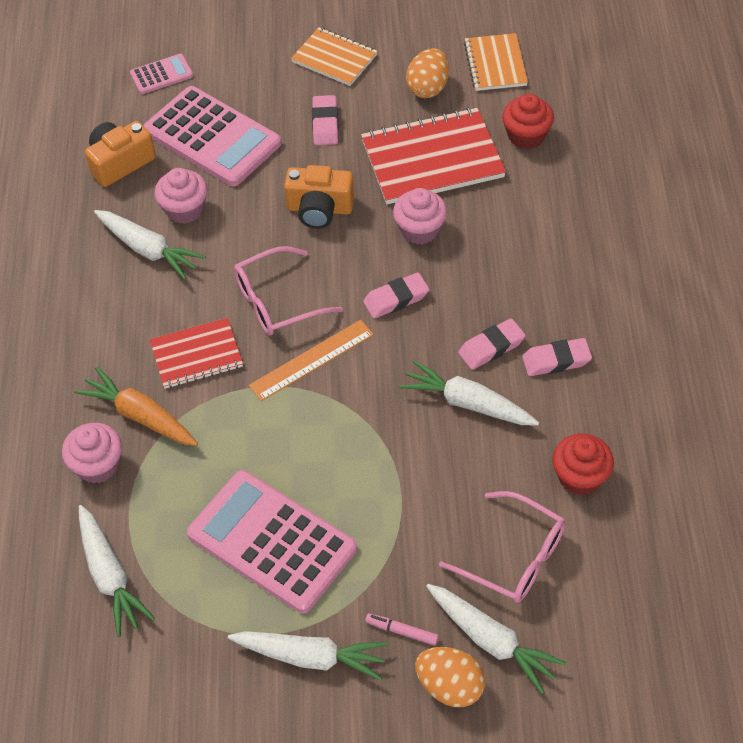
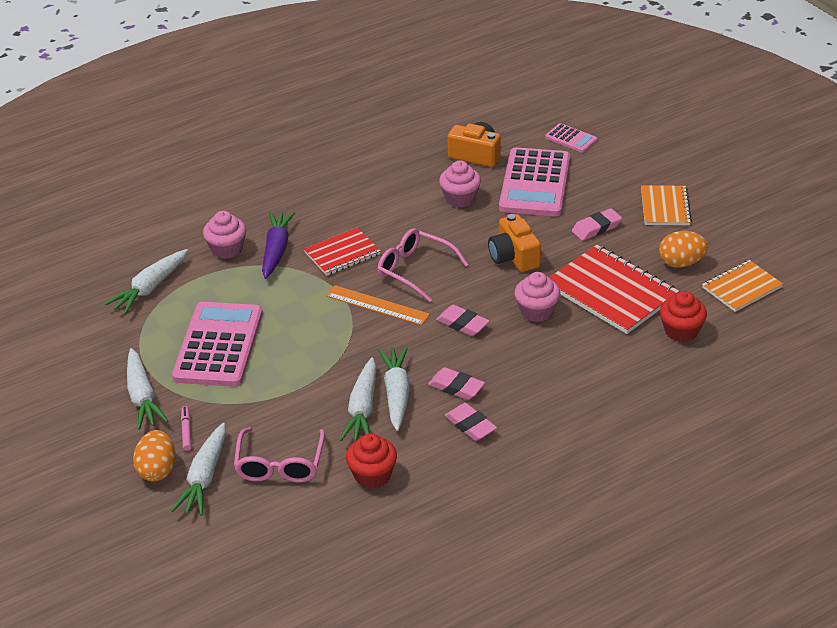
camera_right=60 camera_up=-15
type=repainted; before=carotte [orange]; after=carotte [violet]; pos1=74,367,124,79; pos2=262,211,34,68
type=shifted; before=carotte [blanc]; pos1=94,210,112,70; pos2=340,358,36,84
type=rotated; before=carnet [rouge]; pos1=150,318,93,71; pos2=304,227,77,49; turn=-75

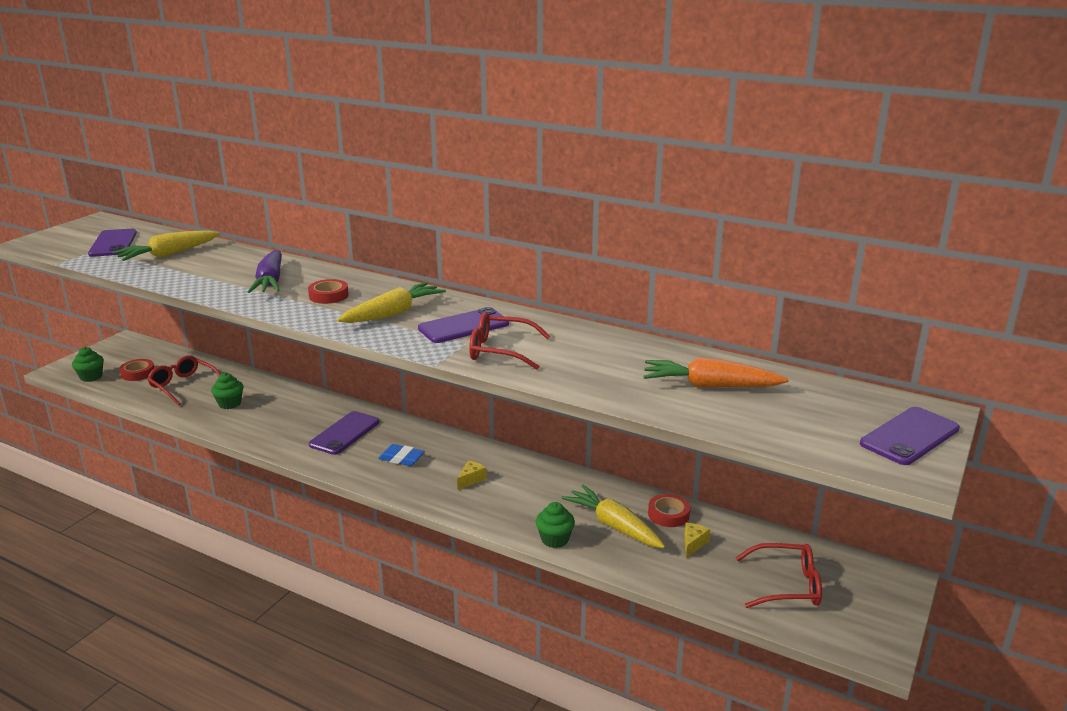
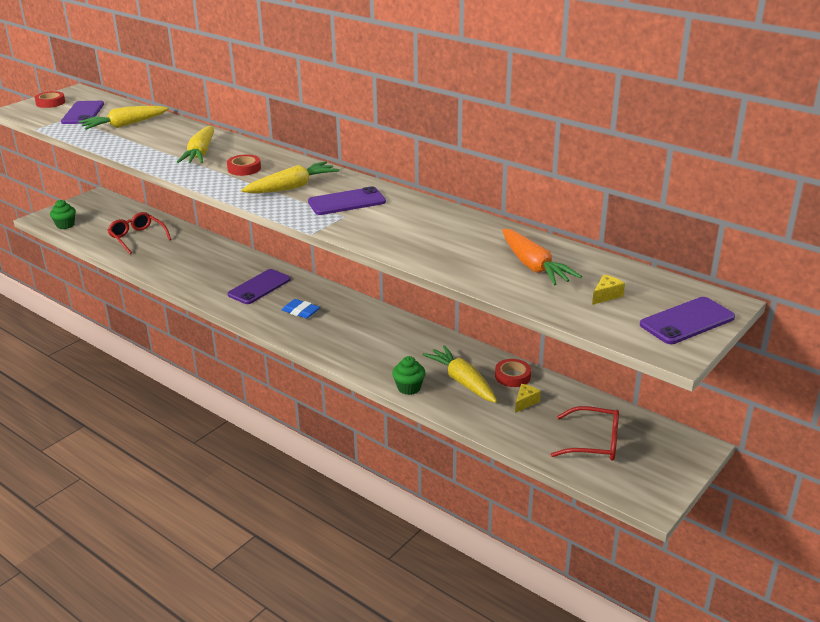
camera_right=10 camera_up=5
type=shifted; before=ruban adhésif [rouge]; pos1=119,359,35,22; pos2=35,91,30,17
type=gone; before=muffin [vert]; pos1=211,373,32,36
type=repainted; before=carotte [violet]; after=carotte [jaune]; pos1=248,250,34,43; pos2=177,126,37,37
type=shifted; before=fromage [jaune]; pos1=457,460,30,30; pos2=592,275,33,30
type=gone; before=lunettes [rouge]; pos1=469,312,82,58
type=rotated; before=carotte [orange]; pos1=643,358,145,29; pos2=502,229,80,57; turn=-135

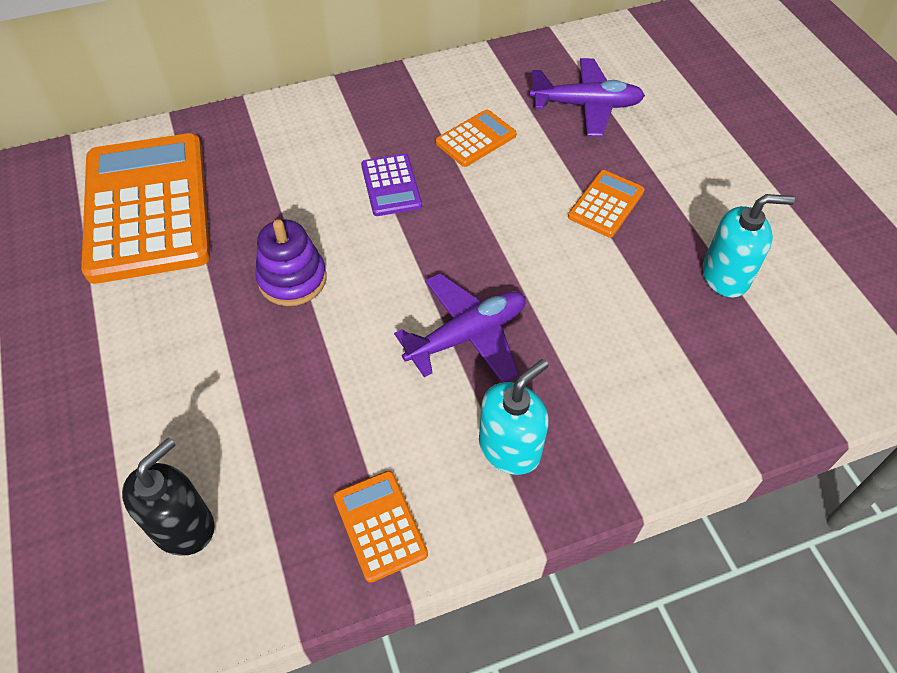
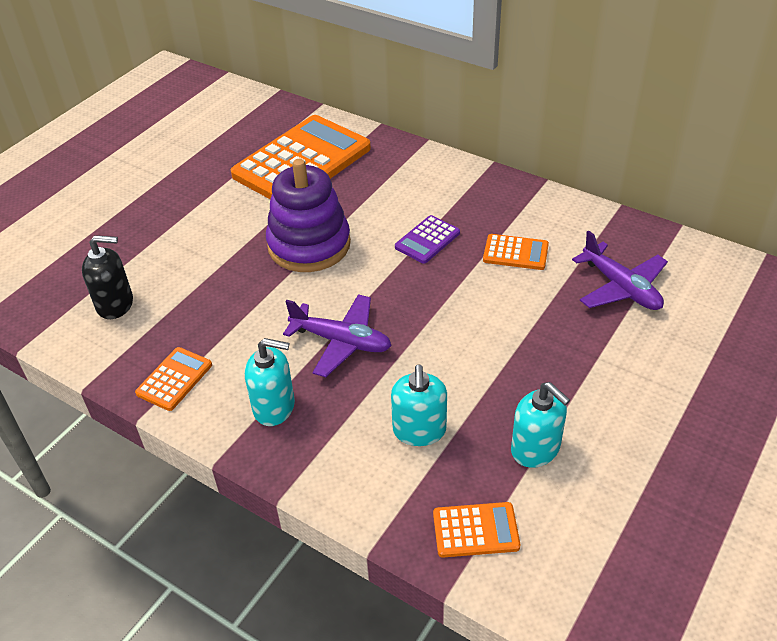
camera_right=55 camera_up=-10
type=scaled; before=jouet à empiler [violet]; pos1=255,219,72,87; pos2=266,159,85,113; scale=1.64
type=shifted; before=calculatrice [orange]; pos1=568,170,77,67; pos2=433,502,87,56
type=new; after=distributeur de savon [turquoise]; pos2=391,364,56,82

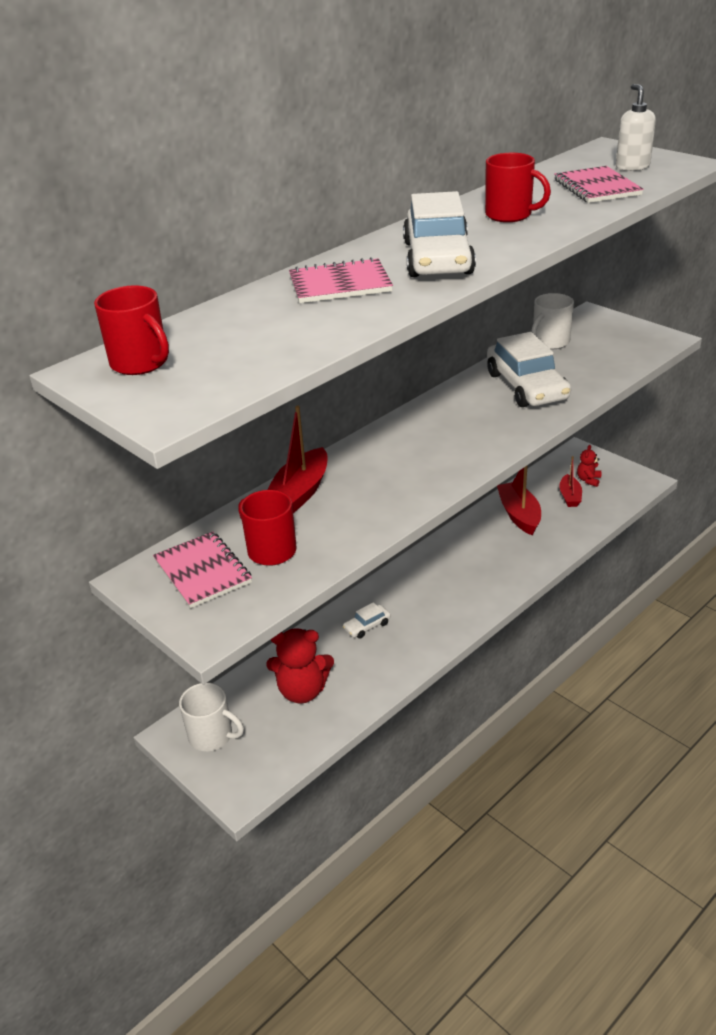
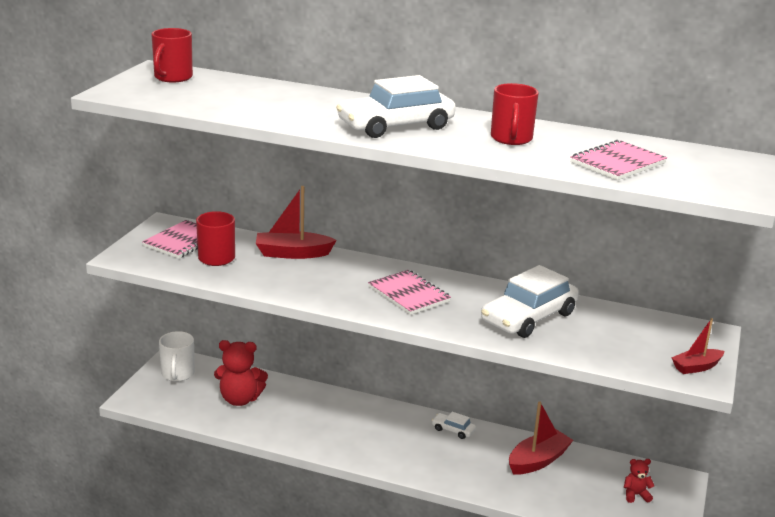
camera_right=60 camera_up=-10
type=rotated; before=ours en peluche [rouge]; pos1=267,628,67,76; pos2=214,340,54,66; turn=-60
type=shifted; before=carnet [rose]; pos1=289,257,104,46; pos2=368,270,83,45
type=shifted; before=voiture [blanc]; pos1=342,602,49,37; pos2=432,412,44,27
type=gone; before=tasse [blanc]; pos1=531,293,43,57
type=shifted; before=bateau [rouge]; pos1=559,456,23,51; pos2=671,318,53,56
type=gone; before=distributeur de savon [blanc]; pos1=616,84,40,87

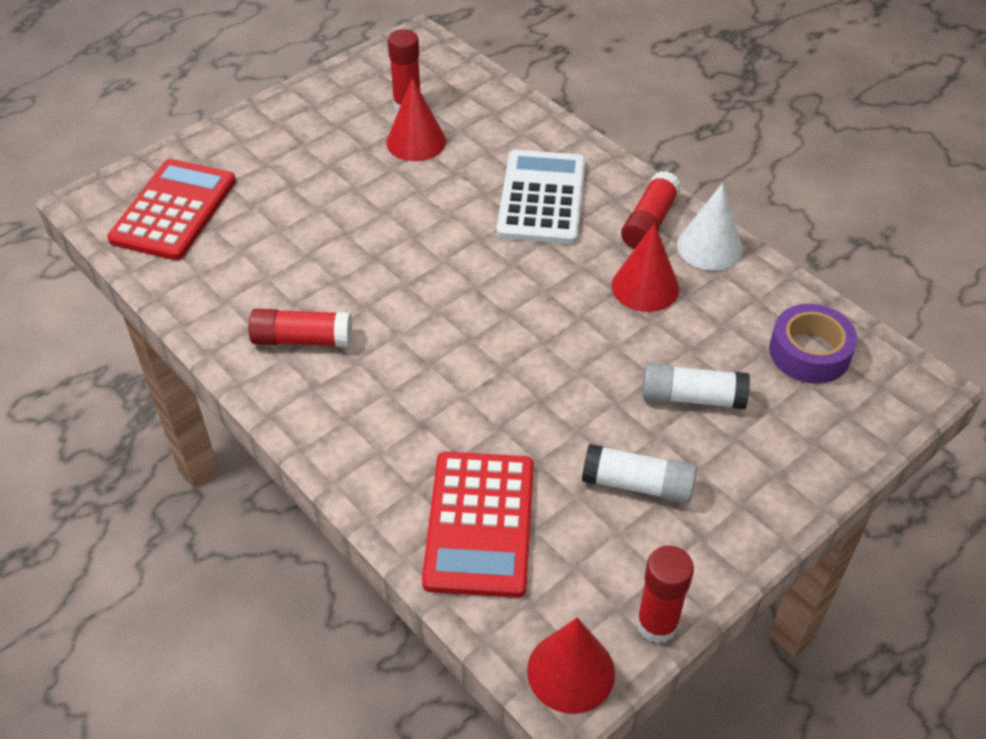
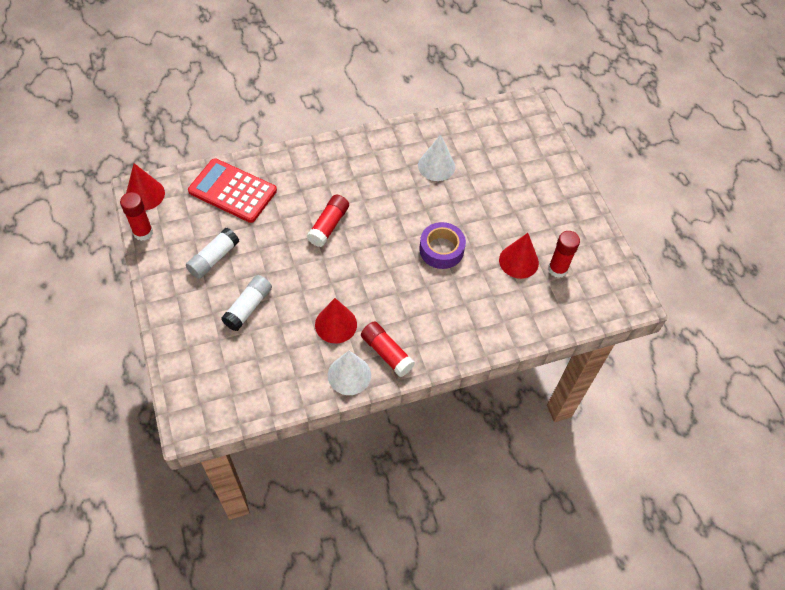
camera_right=110 camera_up=10
type=gone; before=calculatrice [rouge]; pos1=107,159,129,101
type=shifted; before=bâton de colle [rouge]; pos1=248,309,104,38; pos2=307,195,42,52
type=gone; before=calculatrice [blanc]; pos1=497,150,89,94
type=shifted; before=ruban adhésif [violet]; pos1=769,304,88,80; pos2=419,222,47,47
type=new; after=cône [blanc]; pos2=418,135,37,46

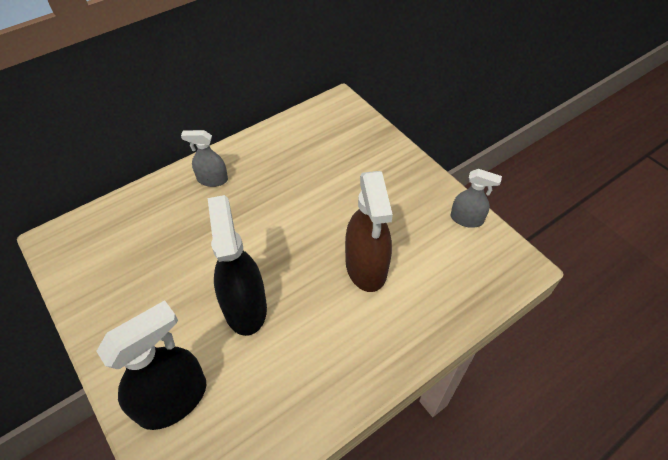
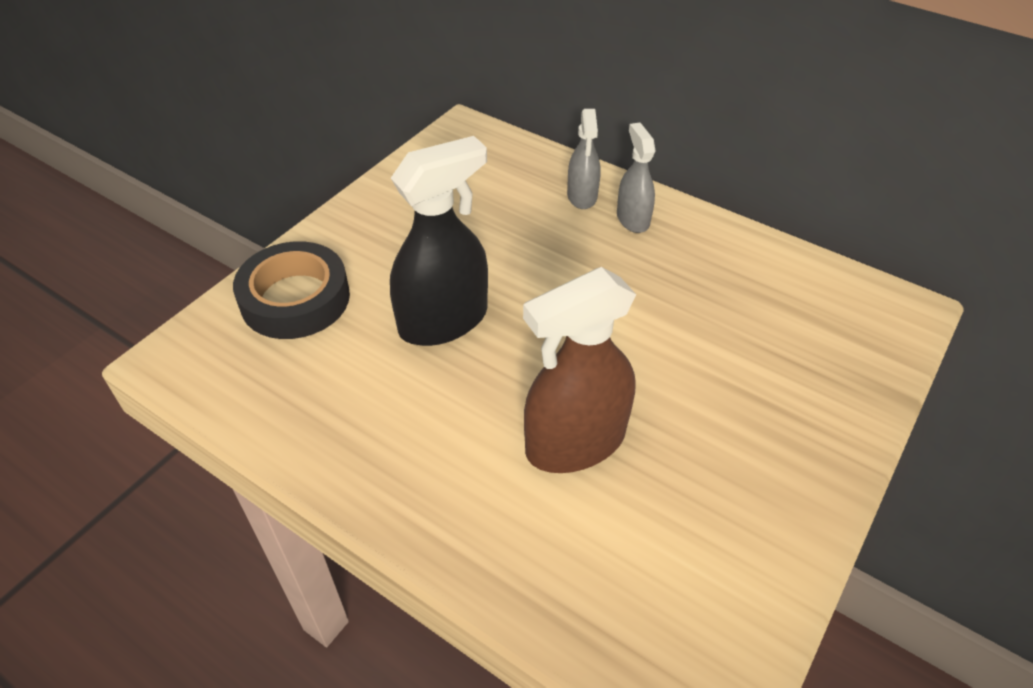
camera_right=70 camera_up=-5
type=swapped; before=vaporisateur [noir]; after=ruban adhésif [noir]; pos1=96,300,110,130; pos2=233,241,117,98
type=shifted; before=vaporisateur [gris]; pos1=451,169,51,59; pos2=567,109,33,100

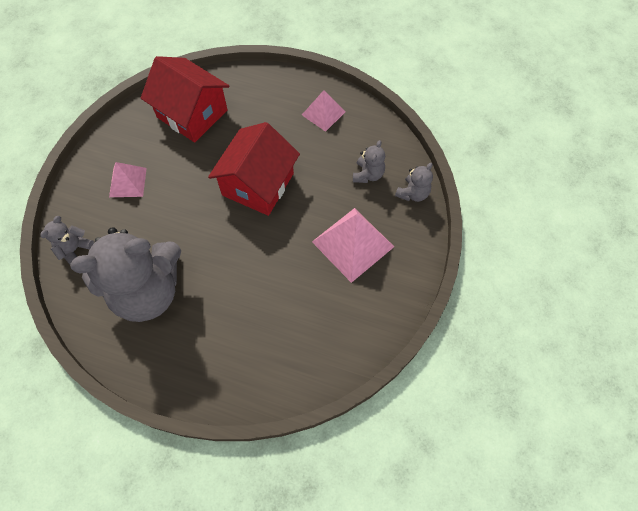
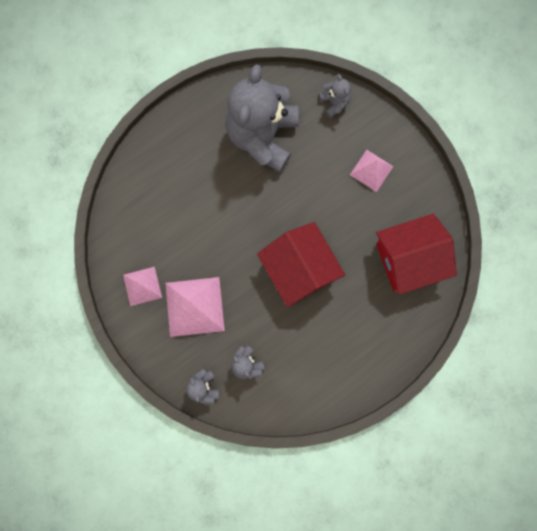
camera_right=125 camera_up=15
type=shifted; before=pyramide [rose]; pos1=302,90,43,42; pos2=123,267,39,39

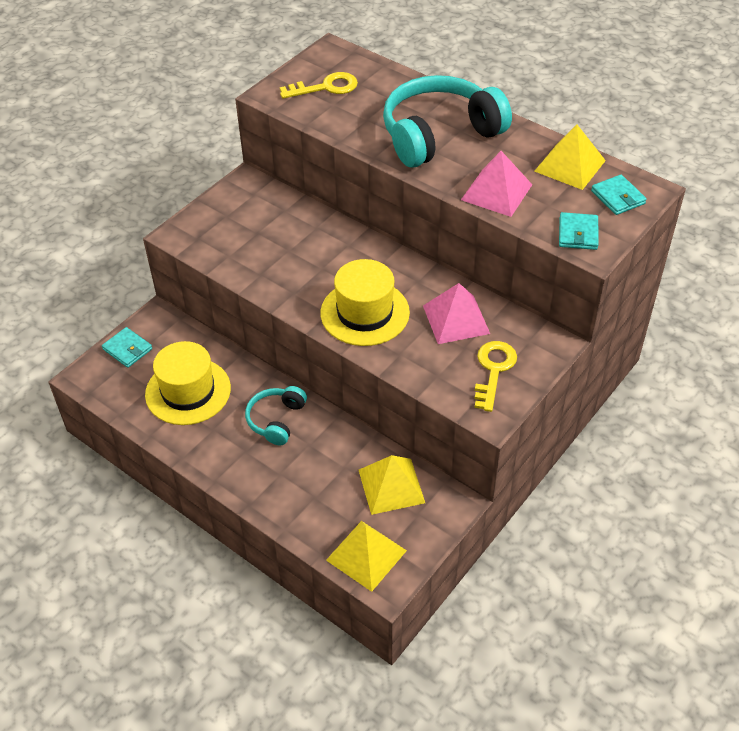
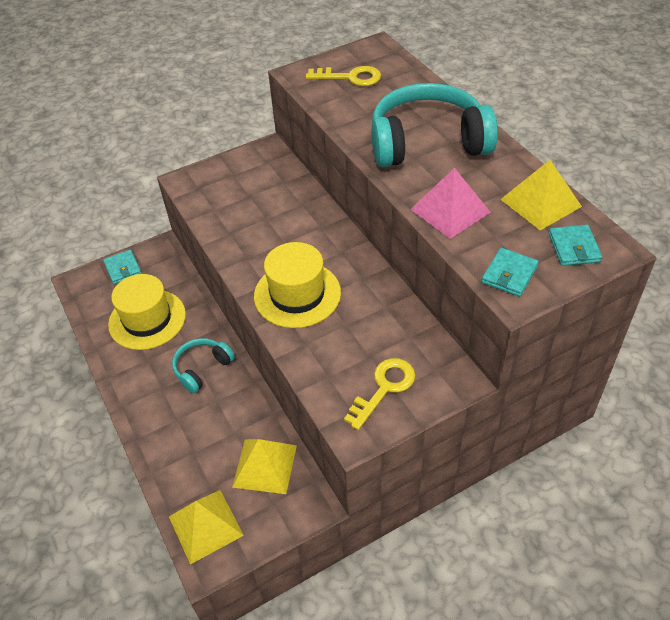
camera_right=25 camera_up=0
type=gone; before=pyramide [rose]; pos1=423,283,67,61

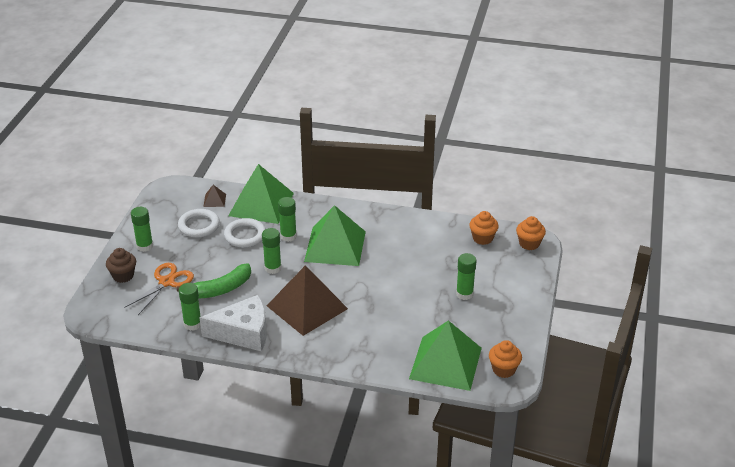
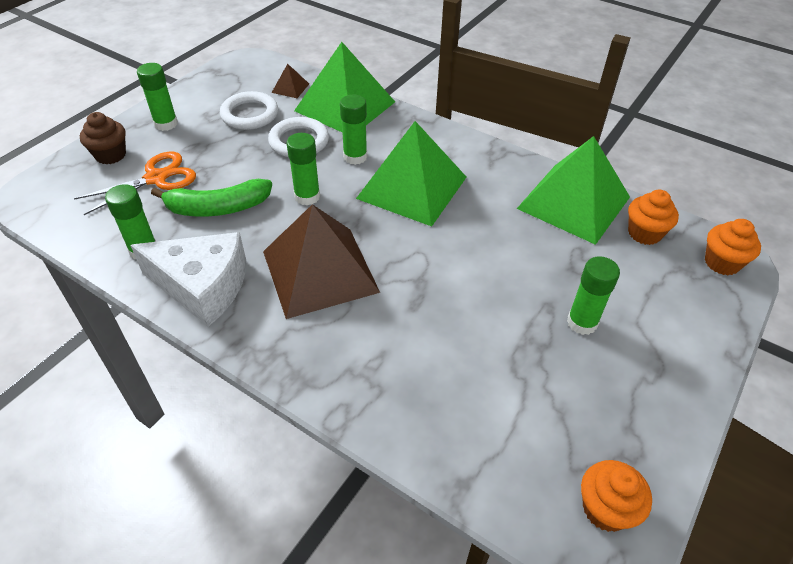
camera_right=20 camera_up=10
type=shifted; before=pyramide [vert]; pos1=409,320,73,71; pos2=517,136,113,109

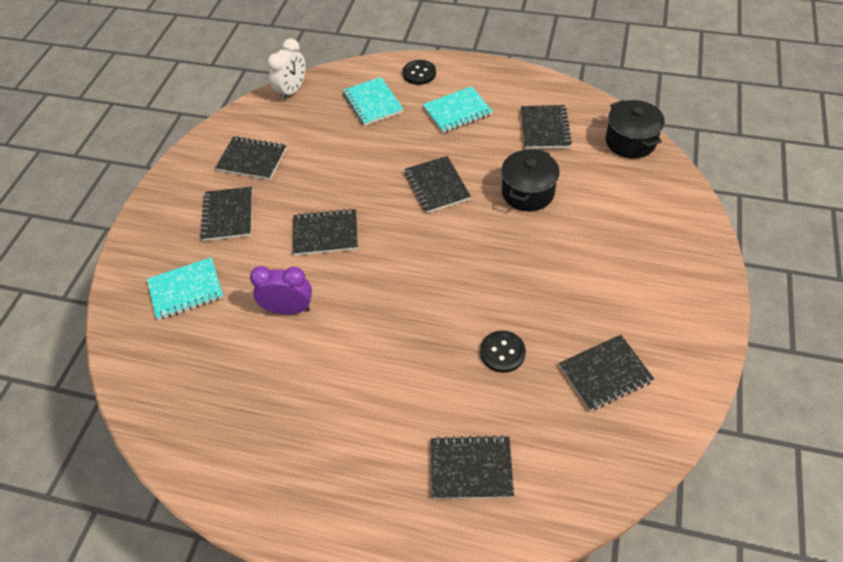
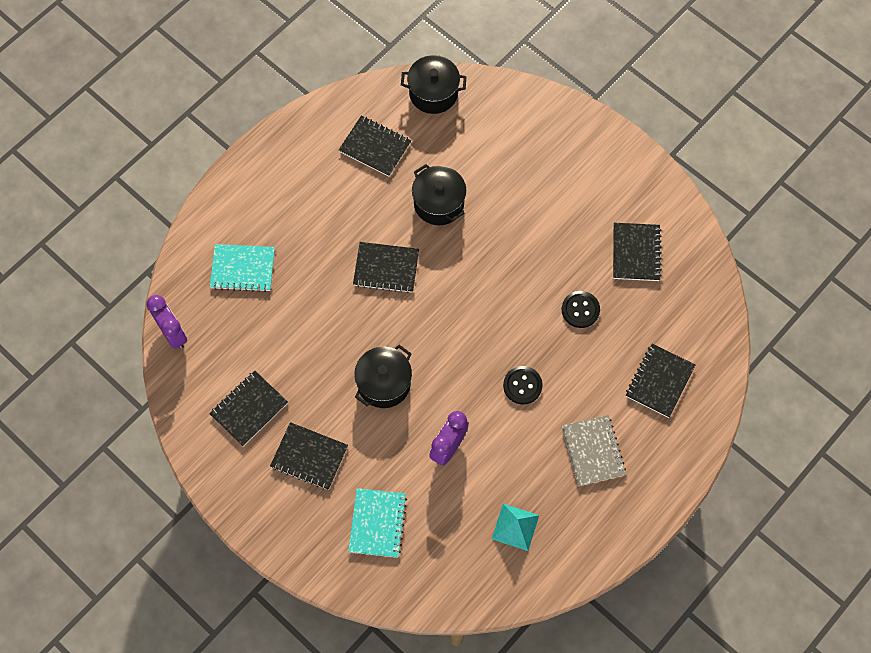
camera_right=-65 camera_up=15
type=repainted; before=réveil [blanc]; after=réveil [violet]; pos1=267,38,39,63; pos2=146,295,41,54
type=swapped; before=carnet [noir]; after=marmite [noir]; pos1=293,208,65,48; pos2=354,345,58,63
type=shifted; before=bouton [noir]; pos1=403,60,33,25; pos2=503,366,40,38
type=gone; before=carnet [turquoise]; pos1=423,86,70,47
type=new; after=pyramide [turquoise]; pos2=492,504,47,47
type=new; after=carnet [gris]; pos2=562,415,64,71

